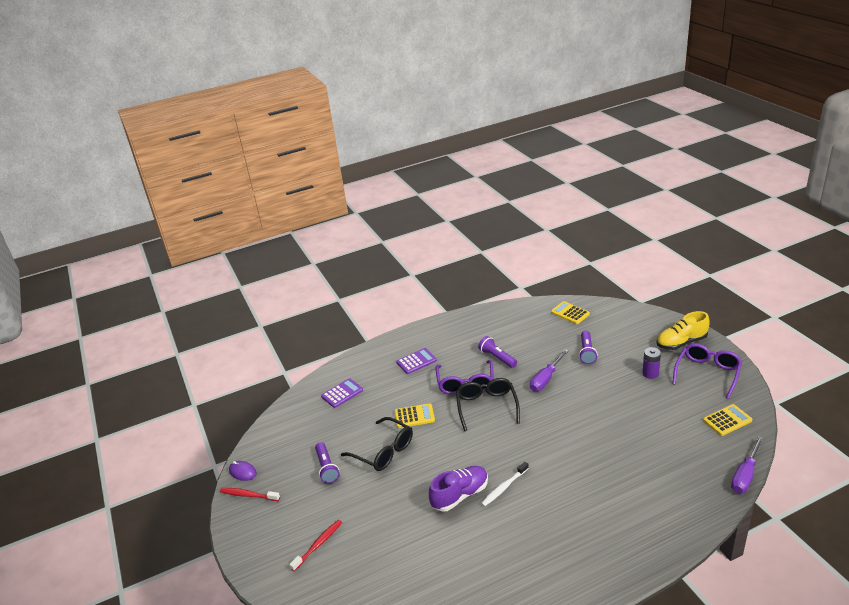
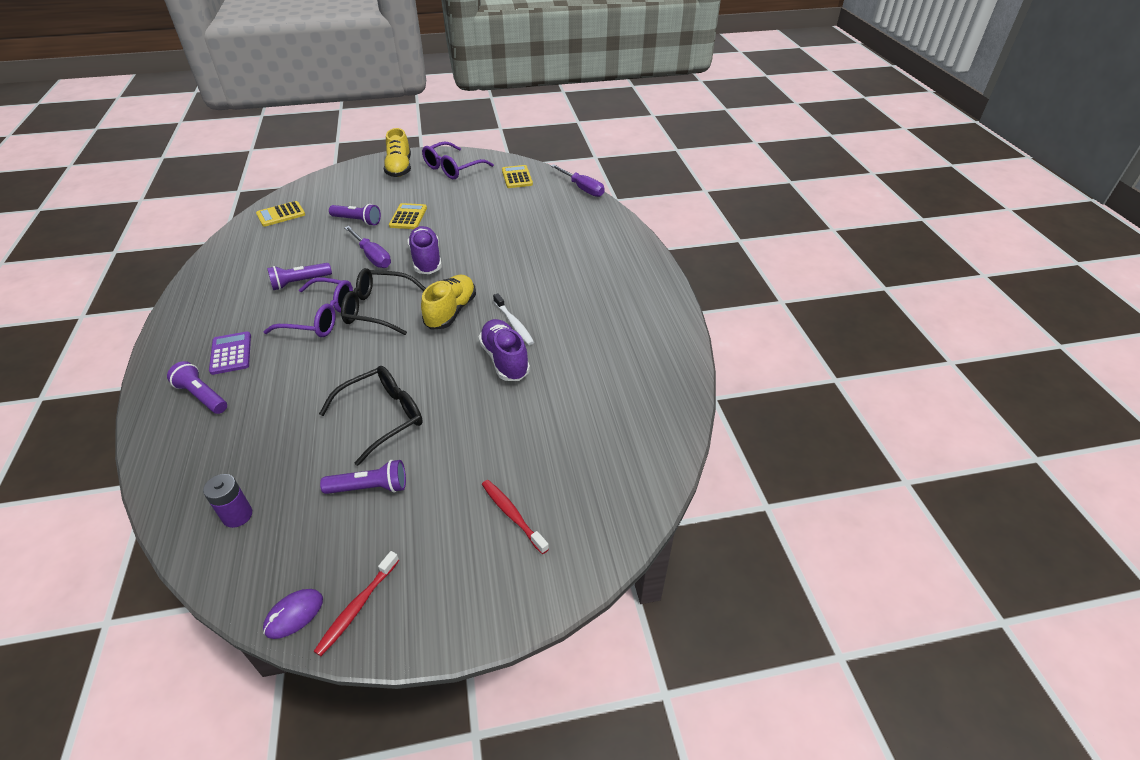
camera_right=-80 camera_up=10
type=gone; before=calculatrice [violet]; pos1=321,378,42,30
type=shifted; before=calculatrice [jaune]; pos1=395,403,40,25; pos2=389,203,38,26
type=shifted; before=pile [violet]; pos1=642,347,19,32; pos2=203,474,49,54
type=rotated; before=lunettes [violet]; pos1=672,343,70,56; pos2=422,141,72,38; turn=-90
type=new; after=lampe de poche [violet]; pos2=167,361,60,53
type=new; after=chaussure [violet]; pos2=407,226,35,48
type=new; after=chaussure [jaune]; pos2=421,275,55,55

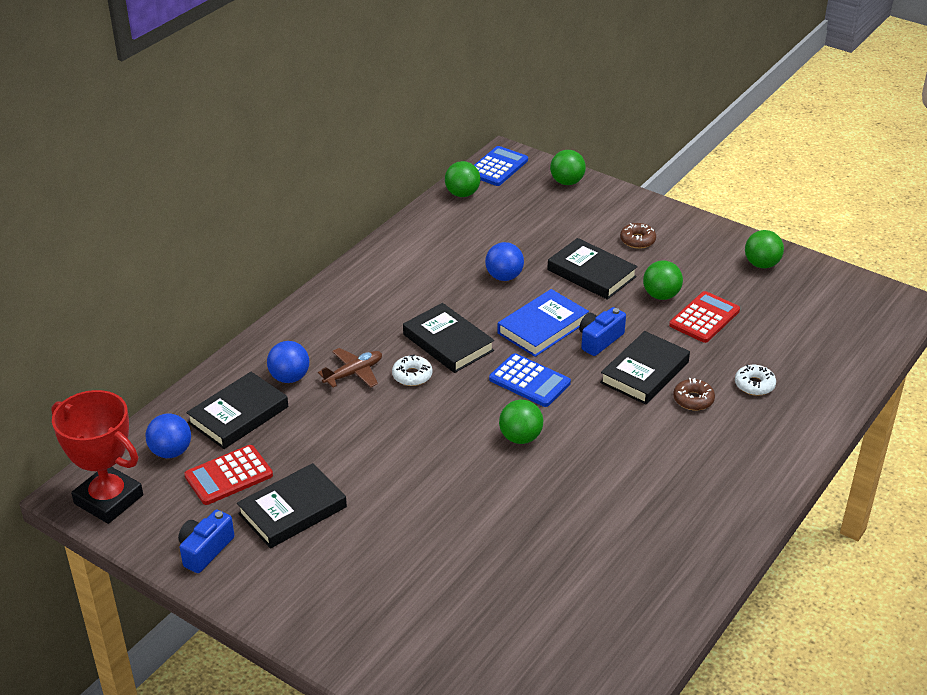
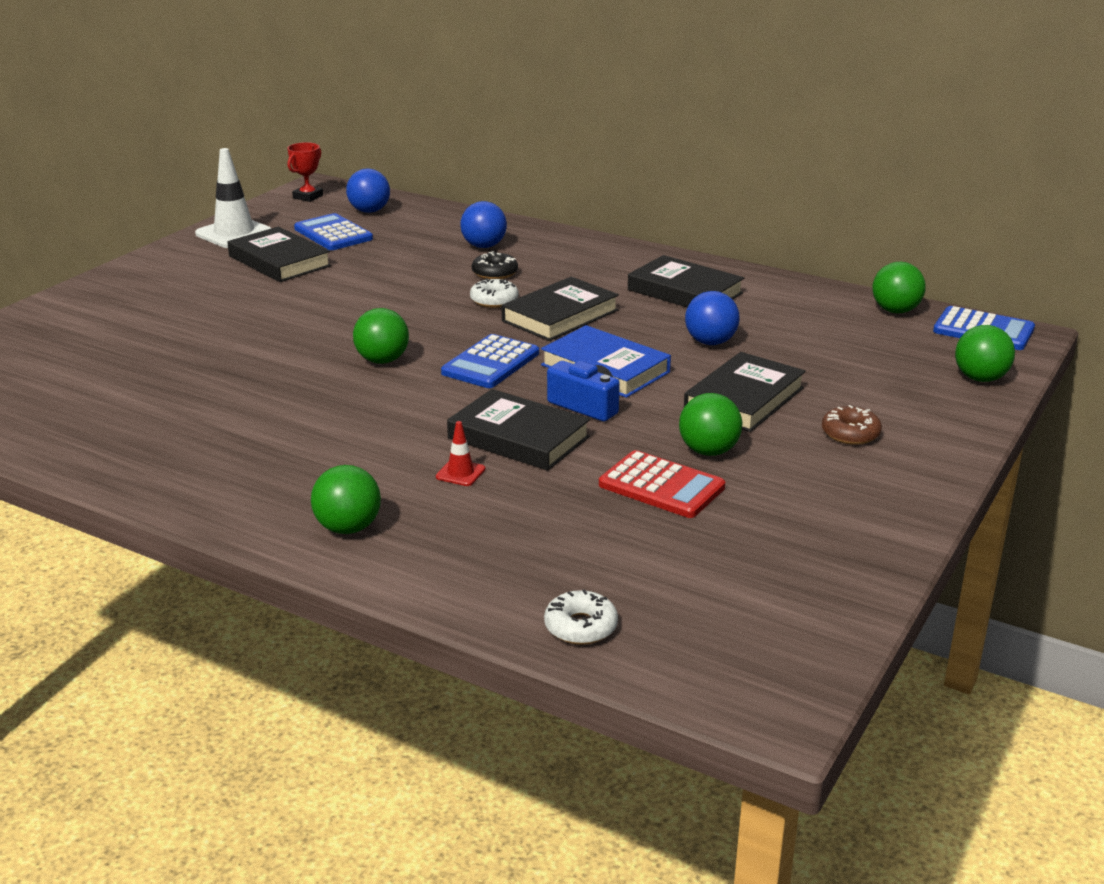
camera_right=85 camera_up=-10
type=scaled; before=trophée [rouge]; pos1=51,390,92,134; pos2=288,142,35,60; scale=0.49
type=swapped; before=appareil photo [bleu]; after=cône de chantier [blanc]; pos1=178,510,57,63; pos2=195,148,76,100
type=repainted; before=calculatrice [rouge]; after=calculatrice [bleu]; pos1=184,445,89,60; pos2=294,213,79,37
type=shifted; before=livre [noir]; pos1=186,372,102,77; pos2=628,255,116,53
type=swapped; before=avion [marron]; after=beignet [noir]; pos1=318,348,64,40; pos2=472,251,46,28
type=swapped; before=beignet [marron]; after=cône de chantier [rouge]; pos1=673,378,42,33; pos2=436,421,49,65
type=shifted; before=beignet [blanc]; pos1=735,365,41,31; pos2=544,589,74,56
type=shifted; before=balle [vert]; pos1=745,230,39,38; pos2=311,465,70,69

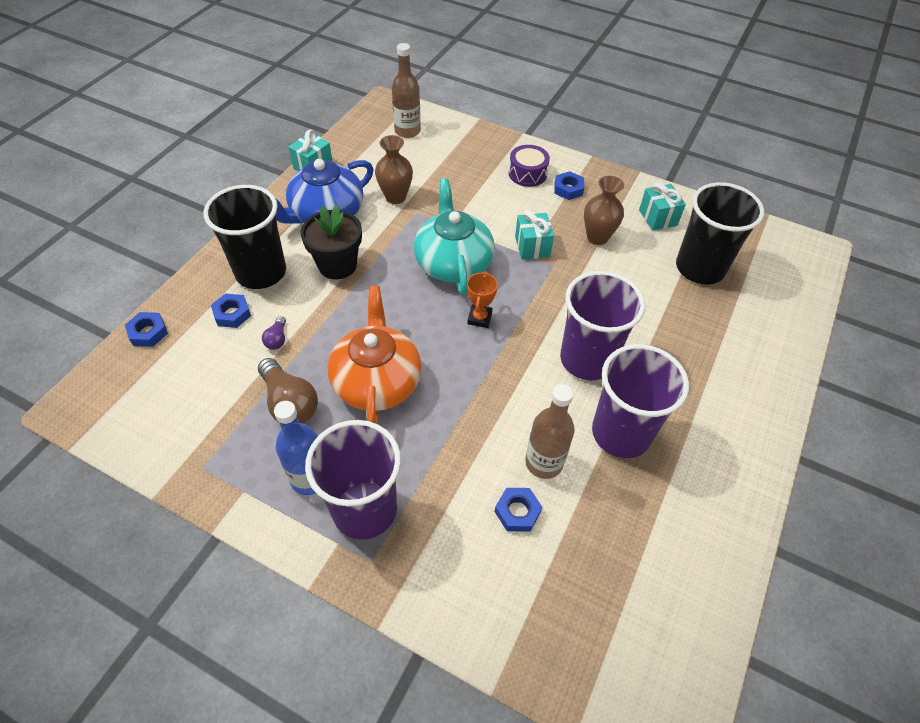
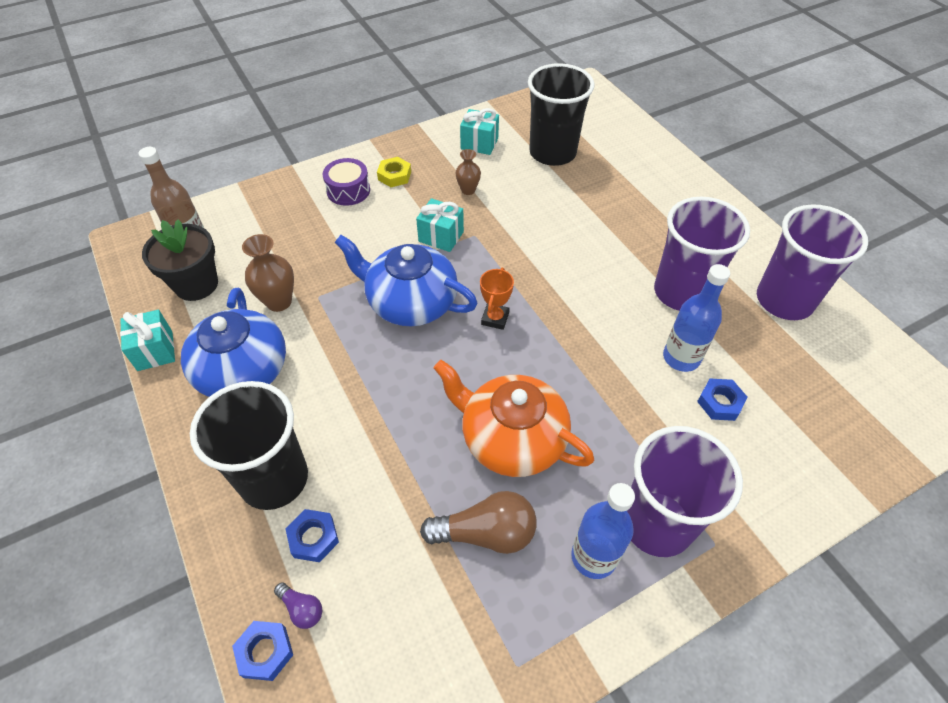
camera_right=-55 camera_up=0
type=shifted; before=ampoule [violet]; pos1=262,316,24,34; pos2=274,582,48,47
type=shifted; before=pot de fleurs [noir]; pos1=300,205,62,74; pos2=142,219,76,82
type=repainted; before=théière [turquoise]; after=théière [bleu]; pos1=414,178,81,117; pos2=334,235,144,92
type=rotated; before=trophée [orange]; pos1=467,271,31,57; pos2=480,268,34,62; turn=60
type=repainted; before=bouteille [marron]; after=bouteille [bleu]; pos1=525,384,50,95; pos2=663,264,67,108
type=repainted; before=écrou [bleu]; after=écrou [jaune]; pos1=554,171,30,29; pos2=377,157,34,30
type=shifted; before=gobelet [violet]; pos1=560,271,85,109; pos2=757,204,111,116
type=scaled; before=vase [marron]; pos1=584,176,40,69; pos2=455,149,26,46; scale=0.63

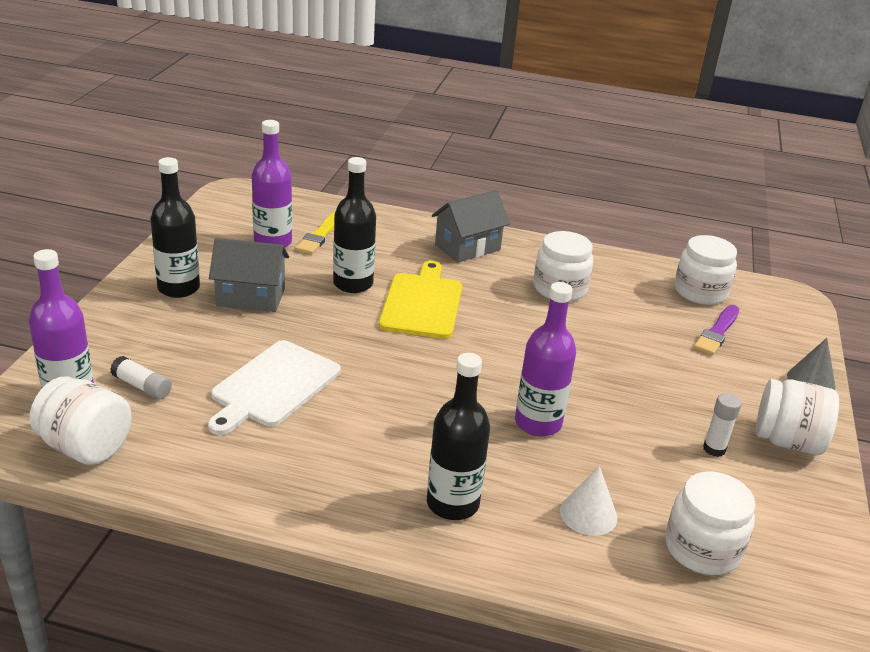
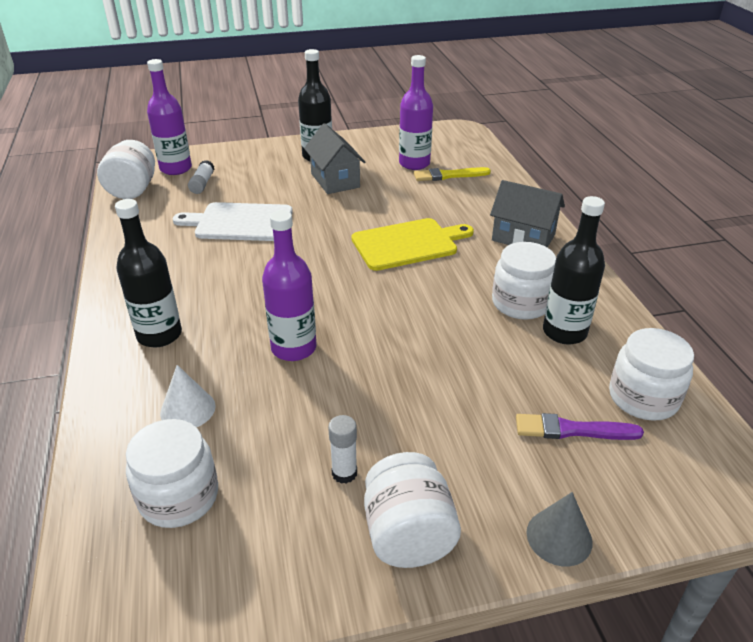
camera_right=65 camera_up=5
type=shifted; before=bouteille [noir]; pos1=333,157,43,136; pos2=543,196,62,149

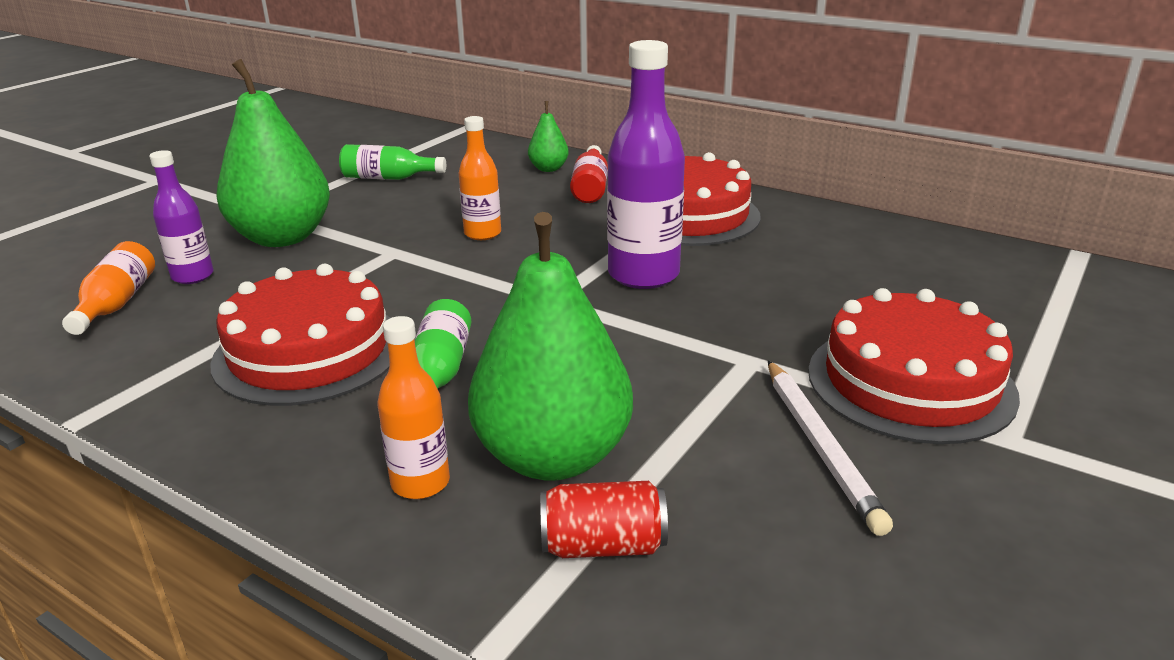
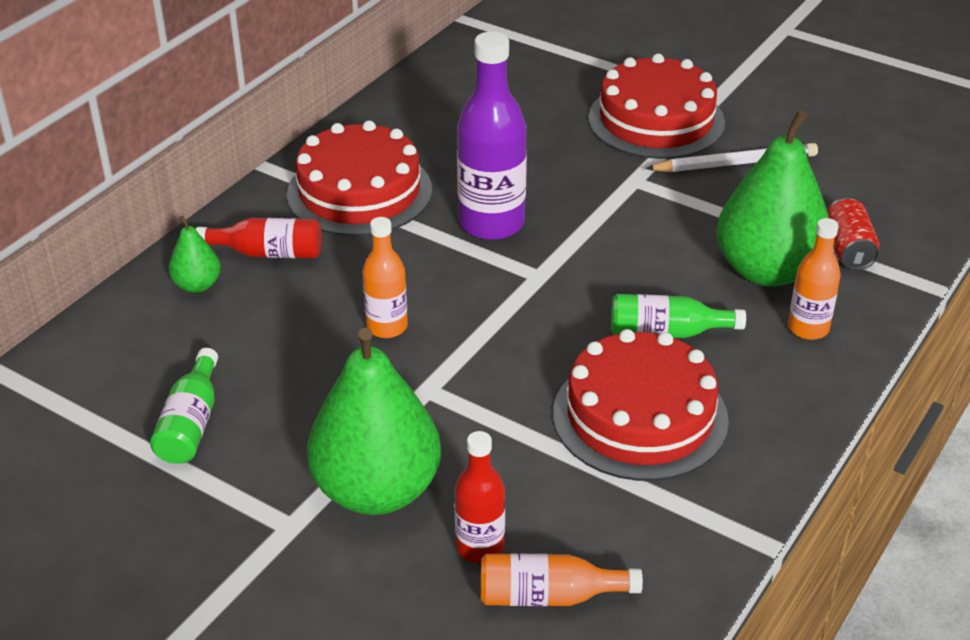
camera_right=-90 camera_up=10
type=repainted; before=bouteille [violet]; after=bouteille [rouge]; pos1=149,150,65,134; pos2=454,431,51,132

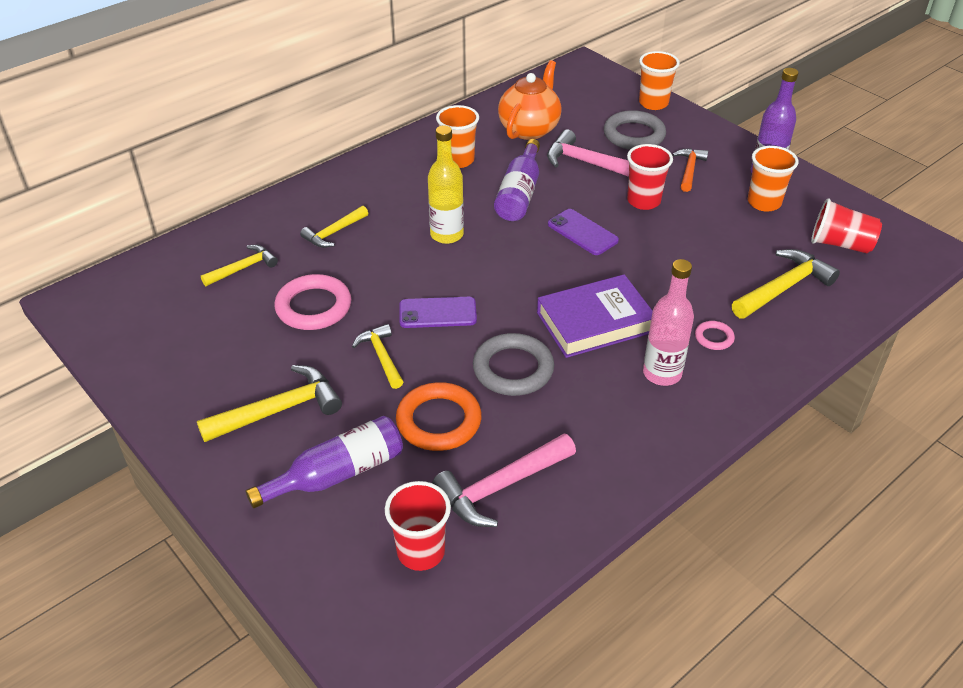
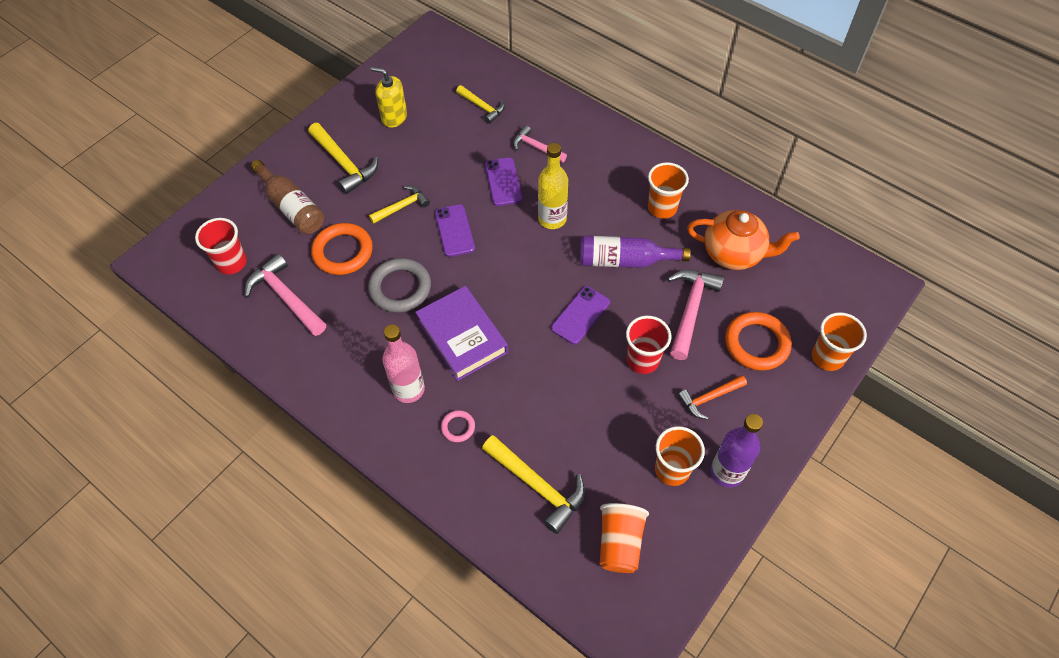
camera_right=80 camera_up=15
type=repainted; before=bouteille [violet]; after=bouteille [marron]; pos1=246,416,157,92; pos2=251,160,73,74
type=gone; before=anneau [rose]; pos1=274,274,77,56
type=repainted; before=marteau [jaune]; after=marteau [rose]; pos1=300,206,68,42; pos2=513,125,54,38
type=repainted; before=anneau [gris]; after=anneau [orange]; pos1=604,110,62,40; pos2=725,312,67,59
type=rotated; before=marteau [orange]; pos1=672,148,36,44; pos2=678,375,69,45; turn=150
type=repainted; before=gobelet [rouge]; after=gobelet [orange]; pos1=811,198,71,55; pos2=600,503,49,70
type=new; after=distributeur de savon [jaune]; pos2=371,67,36,61
type=new; after=téléphone [violet]; pos2=485,157,37,49

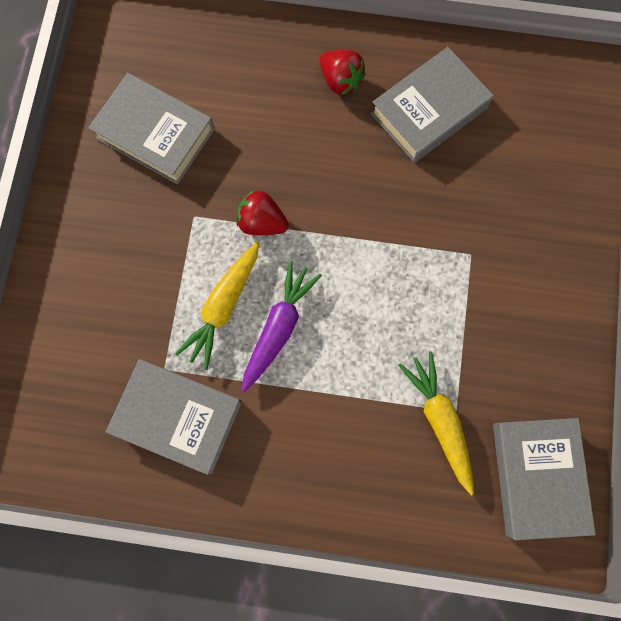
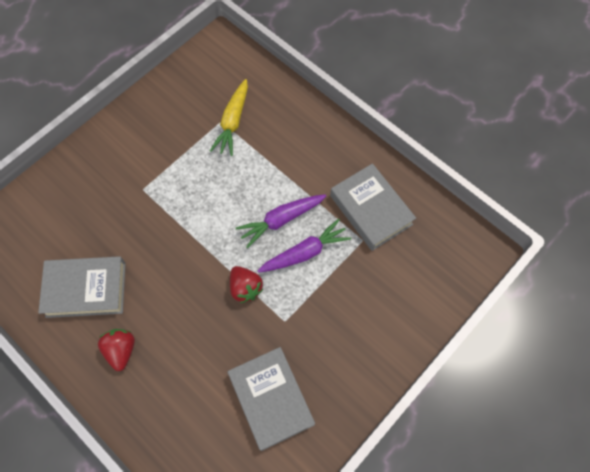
camera_right=-145 camera_up=-10
type=repainted; before=carotte [jaune]; after=carotte [violet]; pos1=175,242,84,128; pos2=258,219,93,54
type=gone; before=livre [gris]; pos1=493,418,103,122

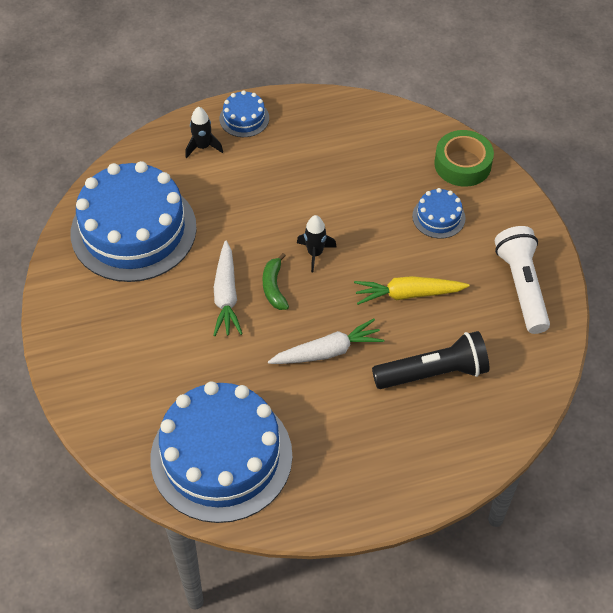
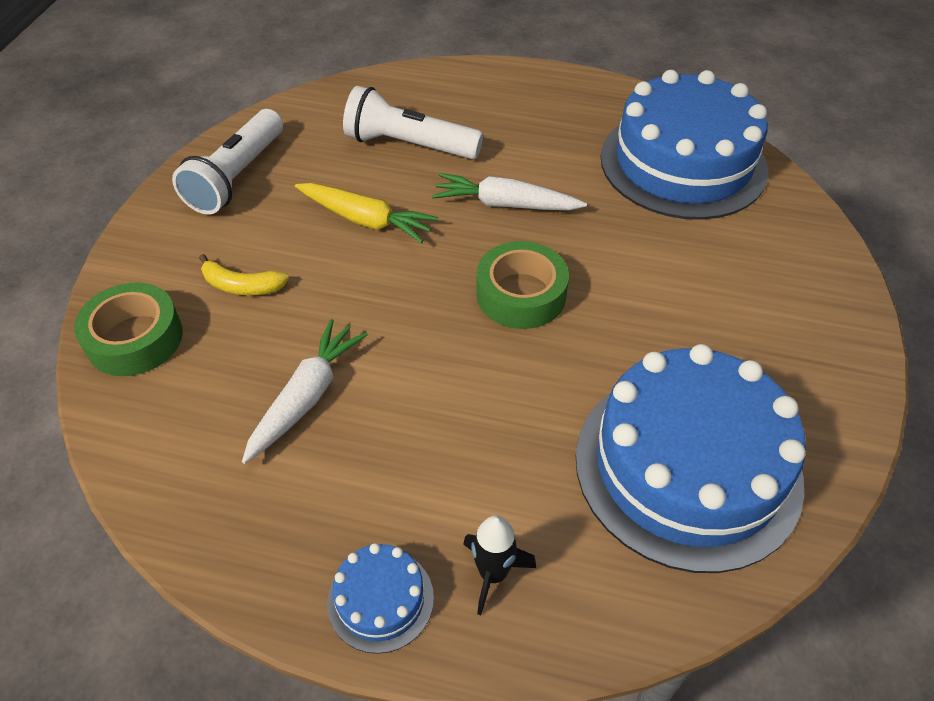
camera_right=-150 camera_up=-5
type=shifted; before=carotte [blanc]; pos1=213,241,30,95; pos2=242,319,126,145
type=swapped; before=banane [vert]; after=ruban adhésif [vert]; pos1=262,253,27,57; pos2=476,241,93,88
type=gone; before=fusée [noir]; pos1=297,215,40,57
type=repainted; before=lampe de poche [noir]; after=lampe de poche [blanc]; pos1=372,331,117,58; pos2=343,86,140,73
type=swapped; before=gâteau [bleu]; after=banane [jaune]; pos1=412,188,53,51; pos2=199,254,90,41

